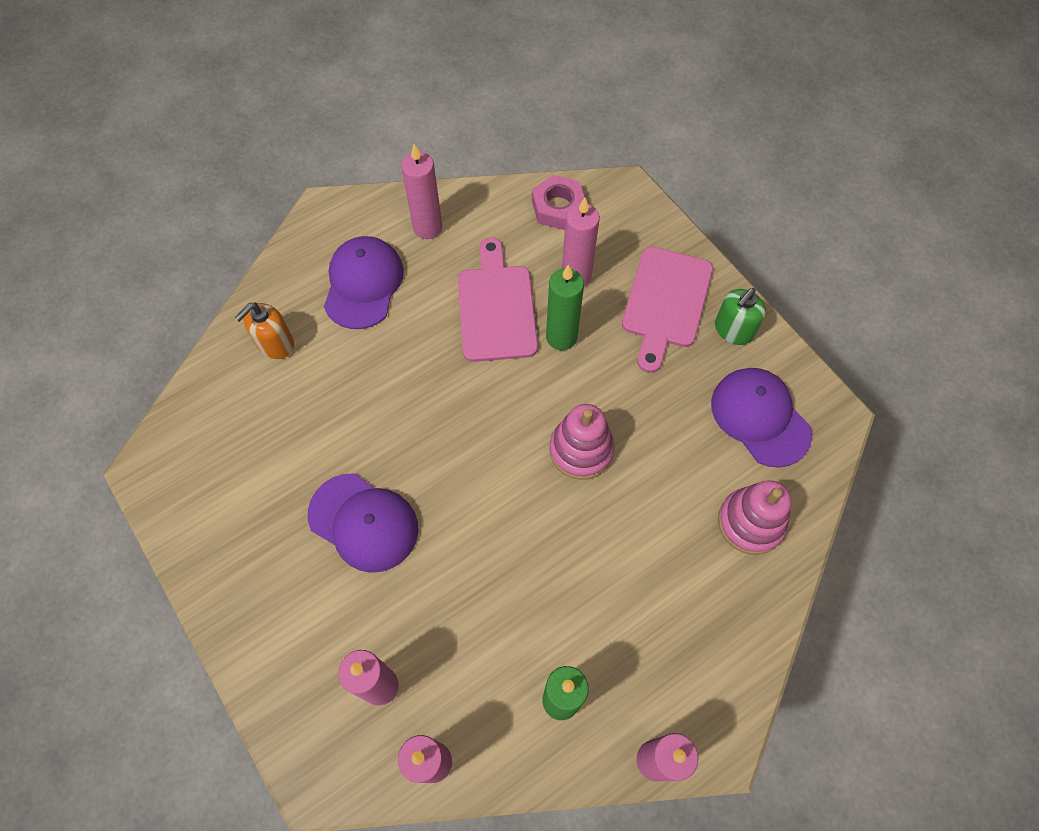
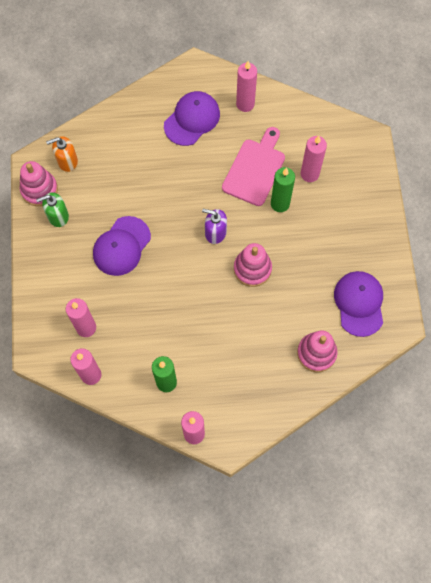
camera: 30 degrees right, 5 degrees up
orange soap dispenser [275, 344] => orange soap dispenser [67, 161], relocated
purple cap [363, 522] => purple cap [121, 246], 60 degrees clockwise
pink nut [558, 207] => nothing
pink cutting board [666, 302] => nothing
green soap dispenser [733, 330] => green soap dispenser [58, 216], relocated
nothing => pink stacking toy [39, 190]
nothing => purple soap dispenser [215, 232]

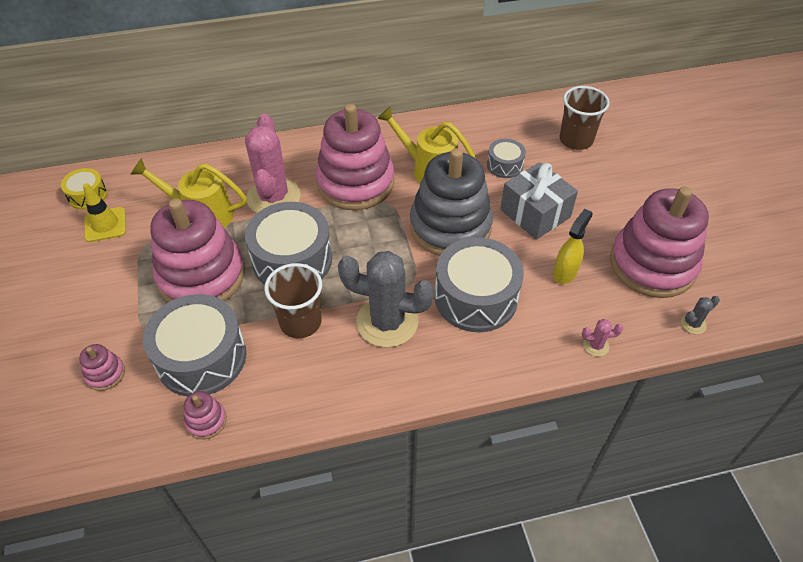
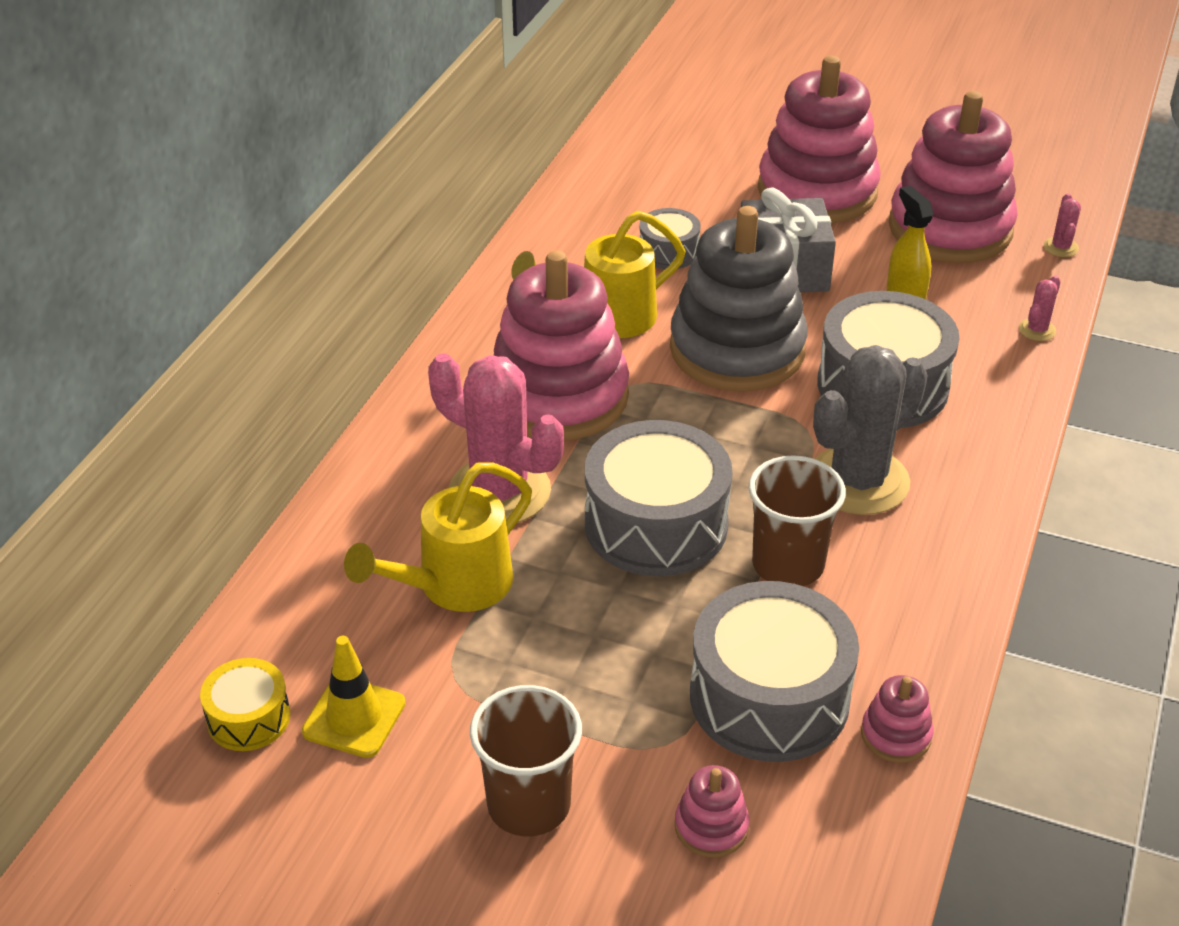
camera: 55 degrees left, 10 degrees down
pink stacking toy [202, 276] => pink stacking toy [817, 191], relocated
brown cup [576, 140] => brown cup [529, 804], relocated
grey cactus [693, 324] => pink cactus [1061, 247]

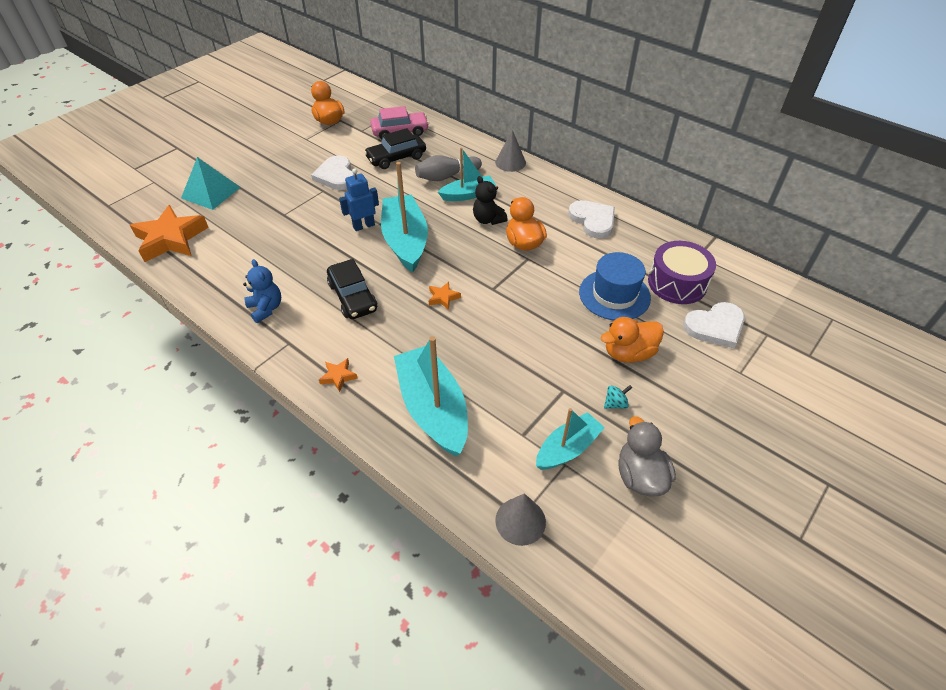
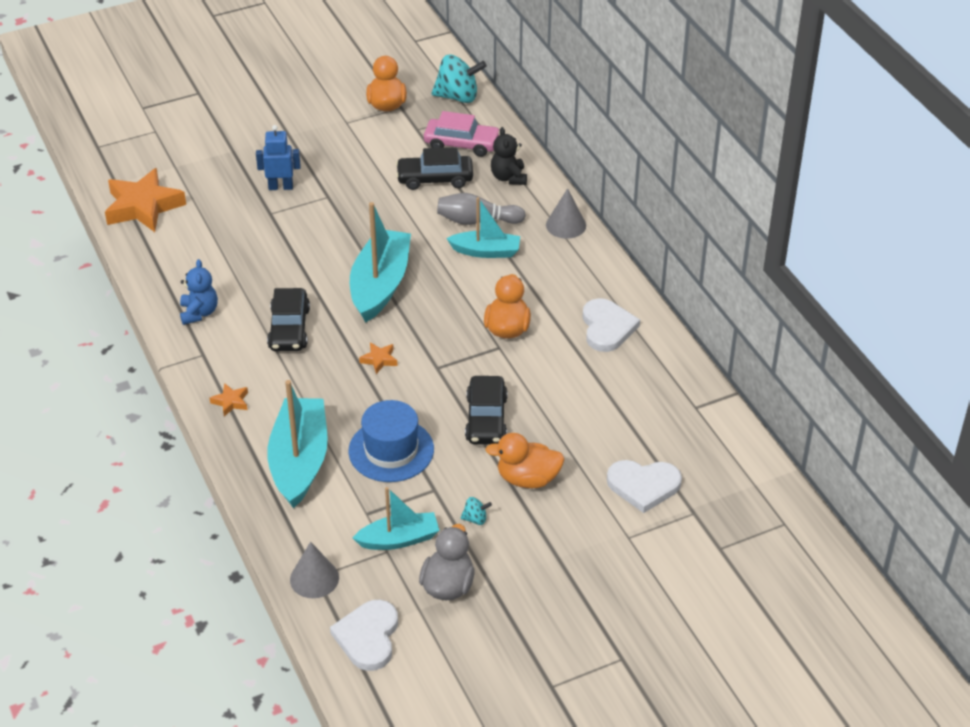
camera: 25 degrees right, 5 degrees down
turquoise pyramid [211, 192] => nothing
white heart [336, 176] => white heart [368, 637], relocated
blue robot [363, 226] => blue robot [280, 187], relocated
black teddy bear [488, 220] => black teddy bear [509, 177], relocated
blue hat [614, 295] => blue hat [391, 450], relocated
purple drum [677, 283] => nothing
nothing => turquoise spinning top [458, 97]
nothing => black car [486, 419]

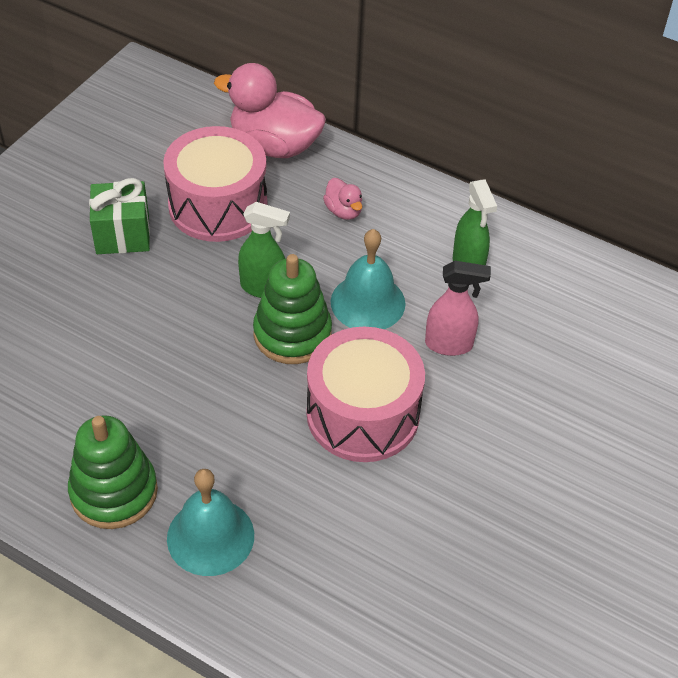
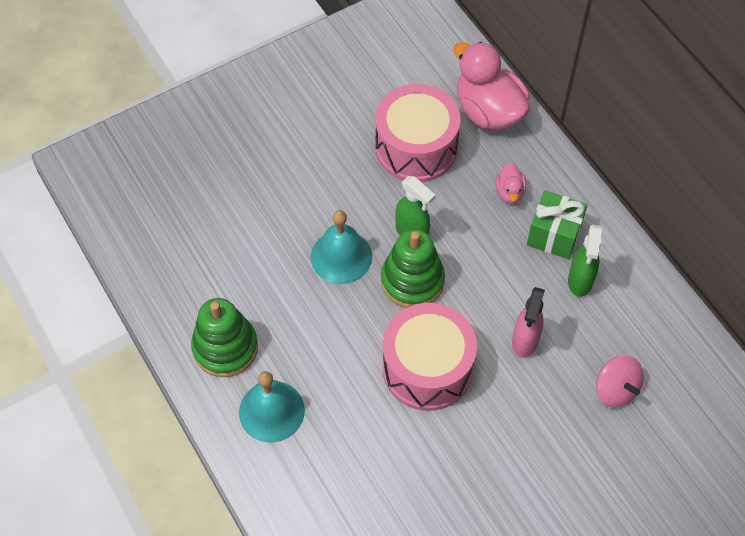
camera: 30 degrees right, 10 degrees up
green gift [122, 234] => green gift [554, 235], relocated
turquoise bell [368, 302] => turquoise bell [341, 256], relocated
pink spray bottle [449, 344] => pink spray bottle [525, 341], 75 degrees clockwise
nothing => pink spinning top [615, 390]

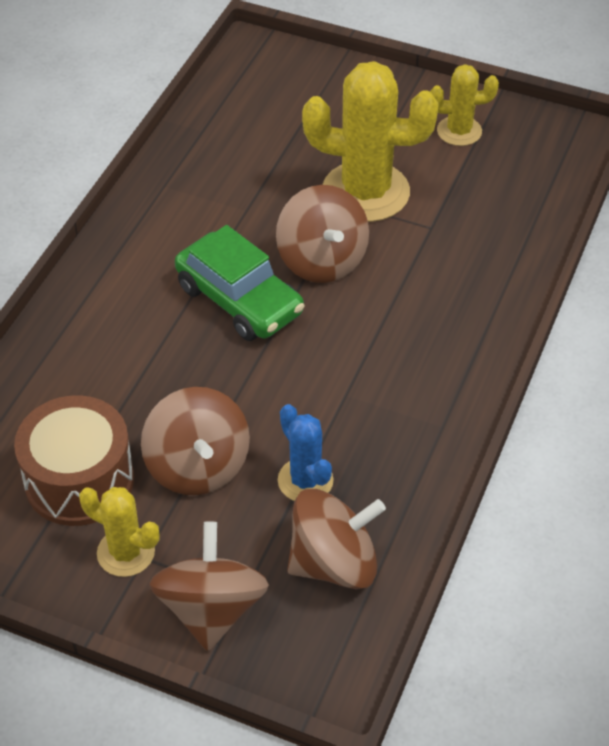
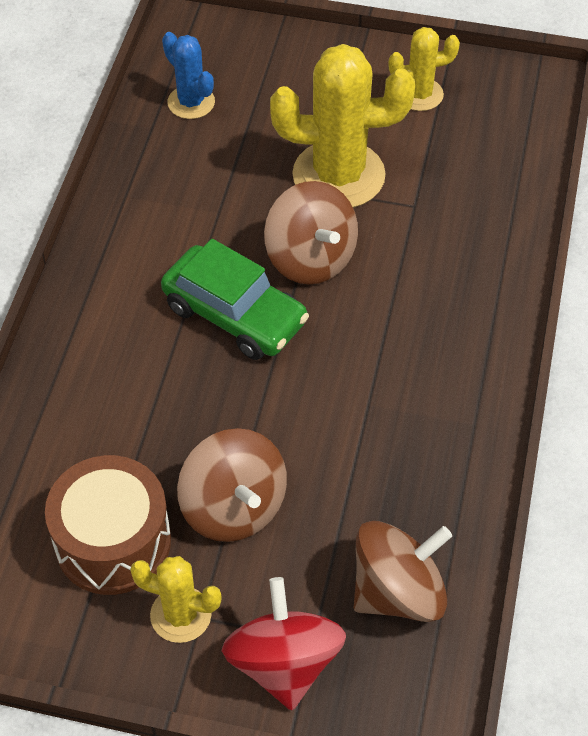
camera: 10 degrees left, 5 degrees up
brown spinning top [211, 609] => red spinning top [284, 663]
blue cactus [305, 480] => blue cactus [191, 102], relocated

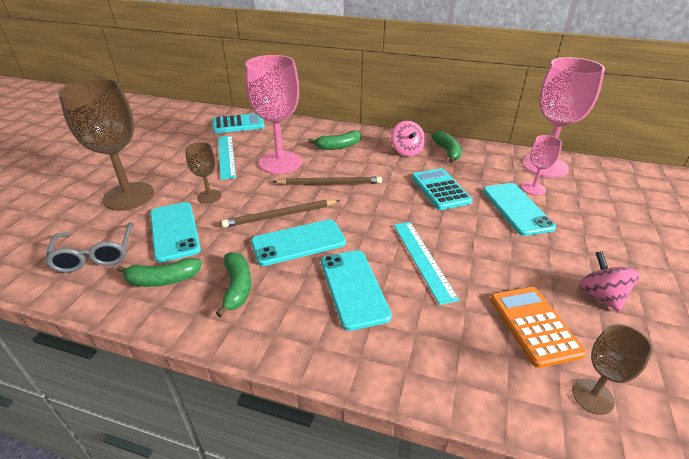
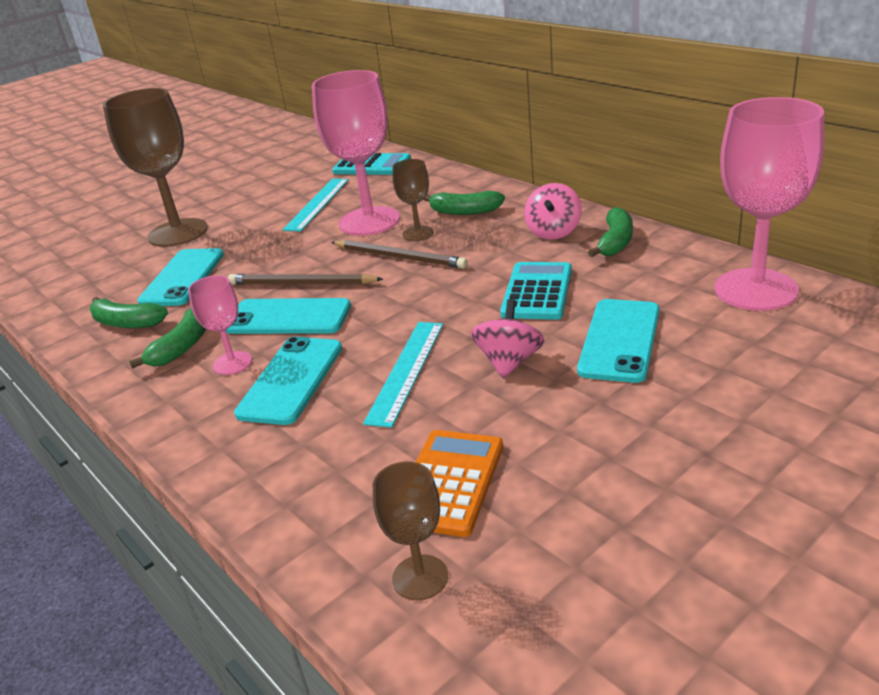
camera: 35 degrees right, 5 degrees down
grey glasses [95, 255] => nothing
brown goblet [209, 196] => brown goblet [418, 233], relocated
pink goblet [533, 188] => pink goblet [232, 363], relocated
pink spinning top [600, 295] => pink spinning top [509, 362], relocated

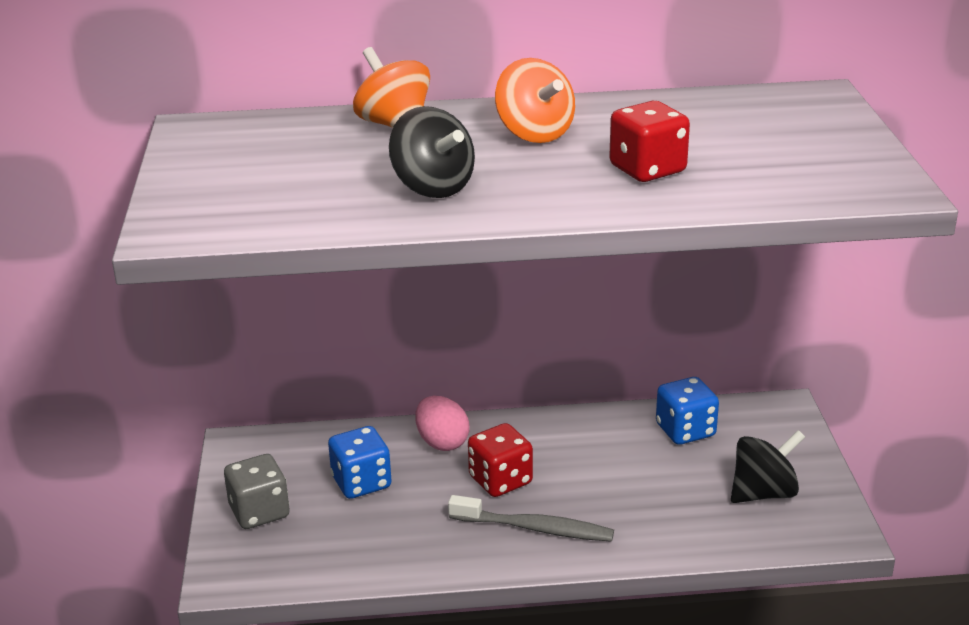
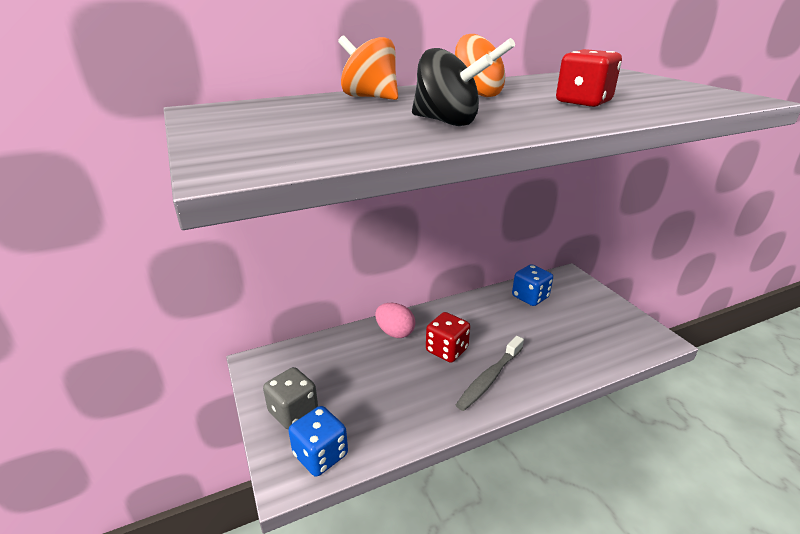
camera: 20 degrees left, 0 degrees up
blue dice [361, 482] => blue dice [320, 455], relocated
grey toothbrush [535, 528] => grey toothbrush [489, 378], 135 degrees clockwise
black spinning top [763, 493] => nothing

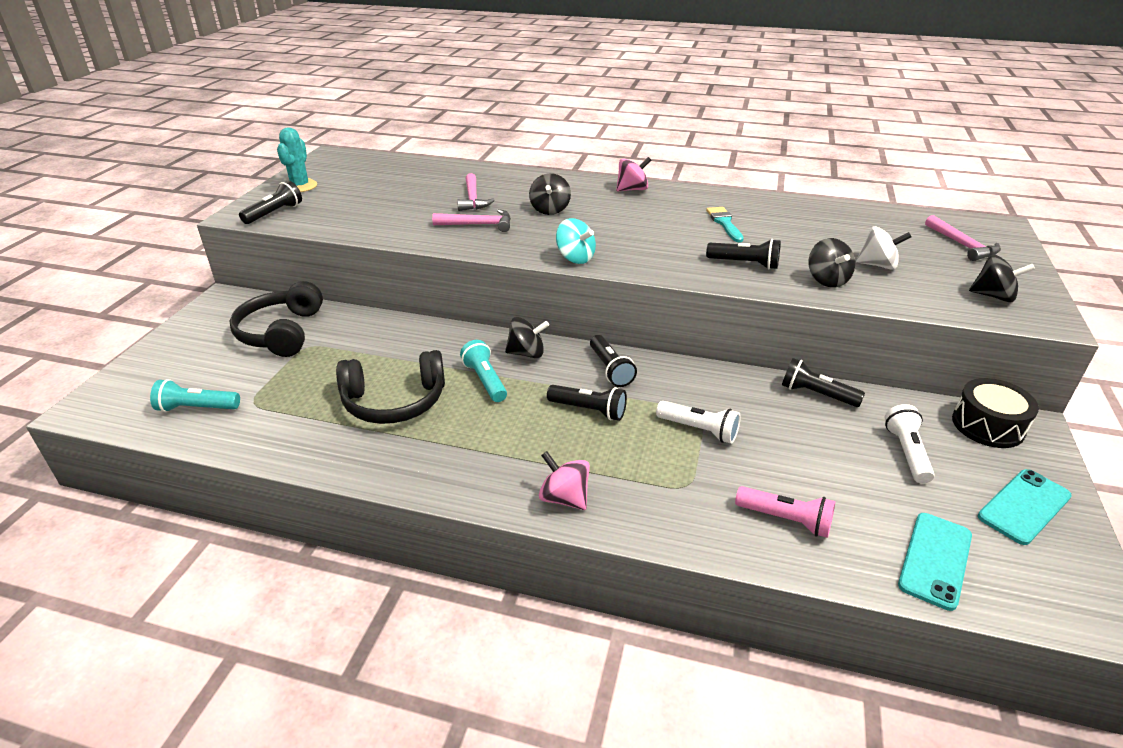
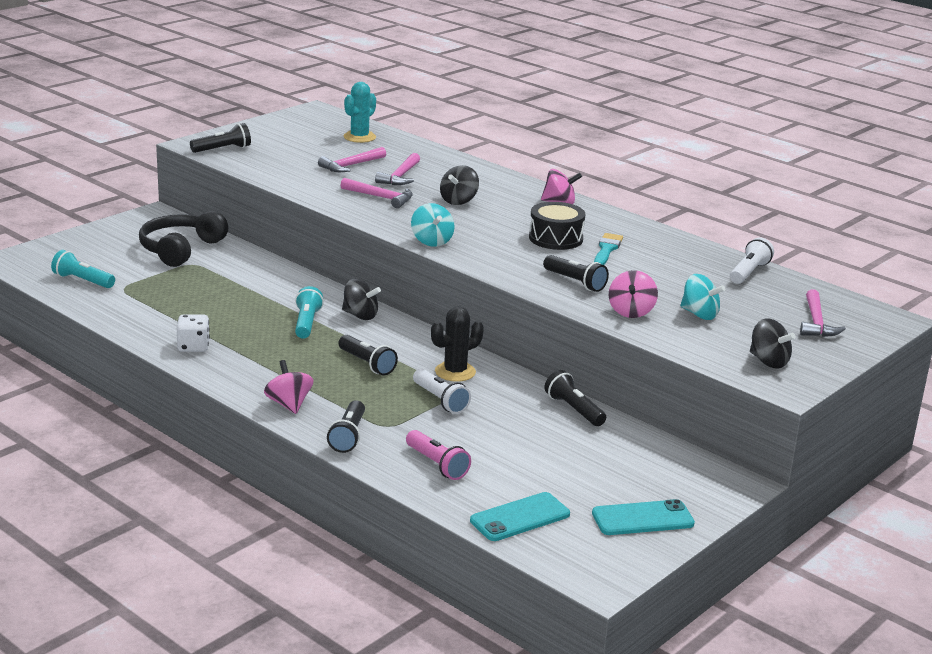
camera: 25 degrees right, 10 degrees down
turquoise cactus [300, 186] => turquoise cactus [359, 137], relocated
black headphones [394, 401] => nothing
black flashlight [610, 369] => black flashlight [348, 436], relocated
black spinning top [827, 280] => pink spinning top [631, 311]
white spinning top [877, 265] => turquoise spinning top [699, 314]
white flashlight [906, 452] => white flashlight [749, 272], relocated
black drum [987, 425] => black drum [555, 238], relocated
nothing => white dice [193, 346]
nothing => pink hammer [351, 165]
nothing => black cactus [455, 372]

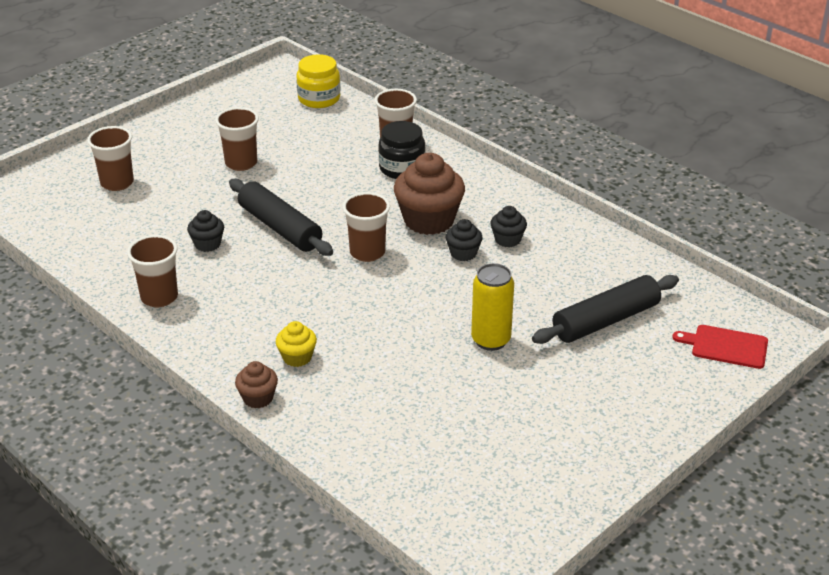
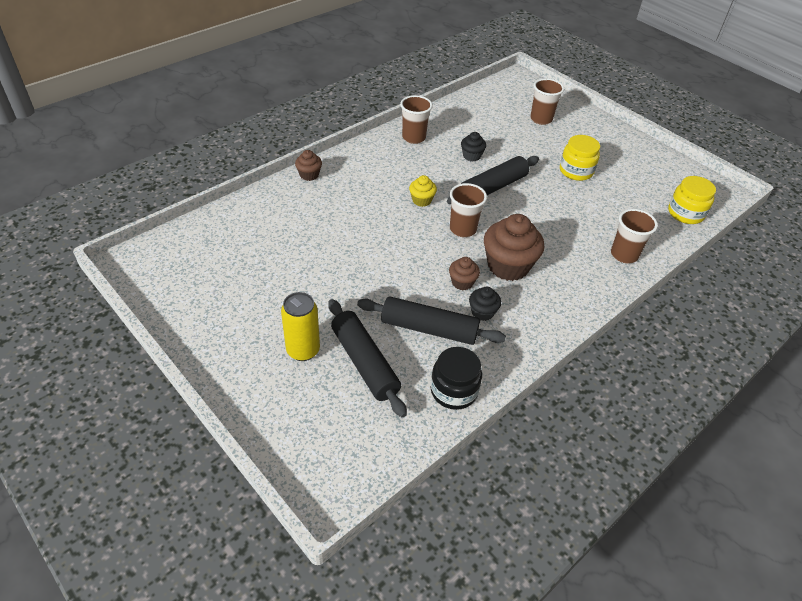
camera: 90 degrees right, 10 degrees up
brown cup [241, 163] => yellow jar [576, 171]
yellow cupcake [297, 357] => yellow cupcake [421, 200], relocated
black jar [402, 168] => black jar [454, 391], relocated
black cupcake [463, 253] => brown cupcake [462, 282]
yellow can [491, 340] => yellow can [303, 350], relocated
red cutting board [726, 346] => nothing
nothing => black rolling pin [429, 329]

